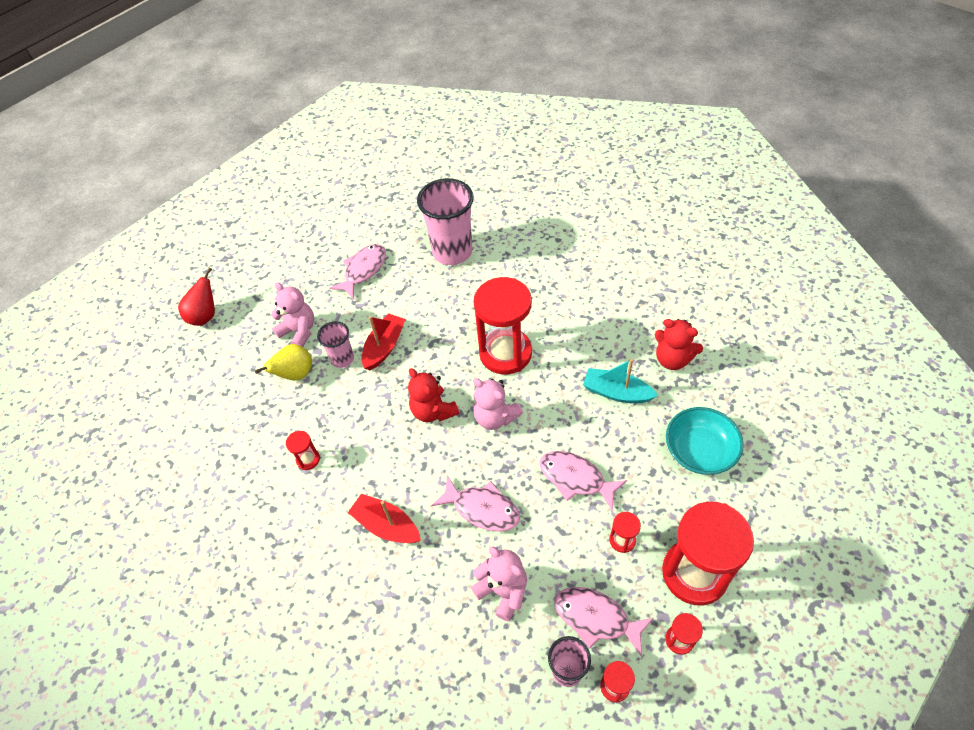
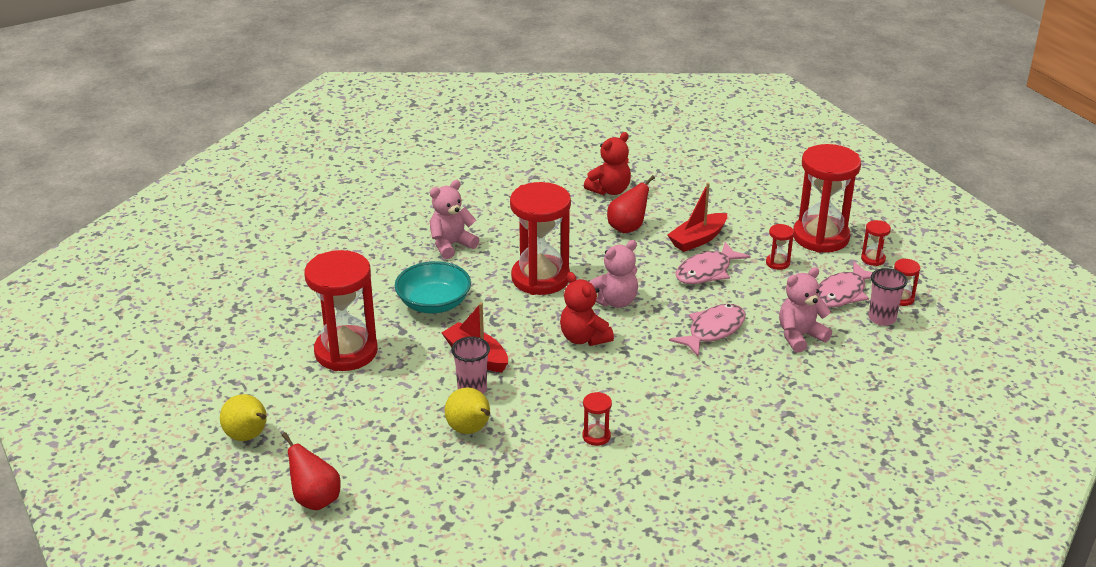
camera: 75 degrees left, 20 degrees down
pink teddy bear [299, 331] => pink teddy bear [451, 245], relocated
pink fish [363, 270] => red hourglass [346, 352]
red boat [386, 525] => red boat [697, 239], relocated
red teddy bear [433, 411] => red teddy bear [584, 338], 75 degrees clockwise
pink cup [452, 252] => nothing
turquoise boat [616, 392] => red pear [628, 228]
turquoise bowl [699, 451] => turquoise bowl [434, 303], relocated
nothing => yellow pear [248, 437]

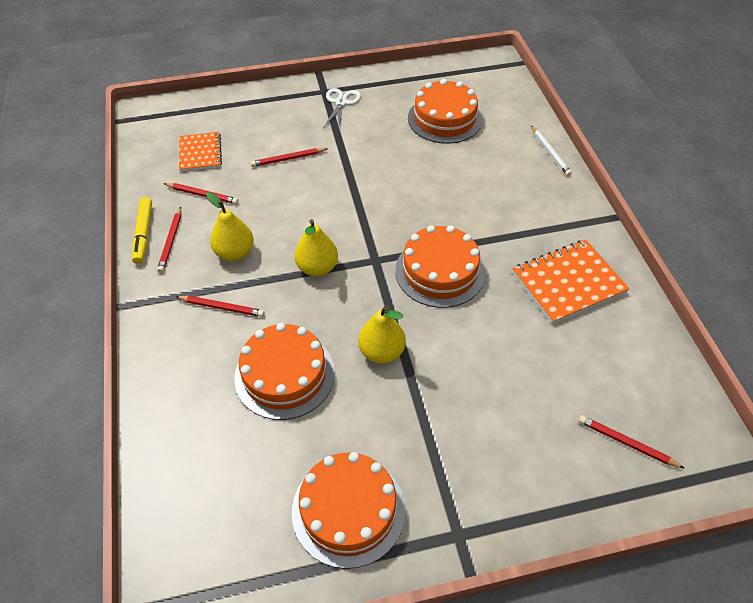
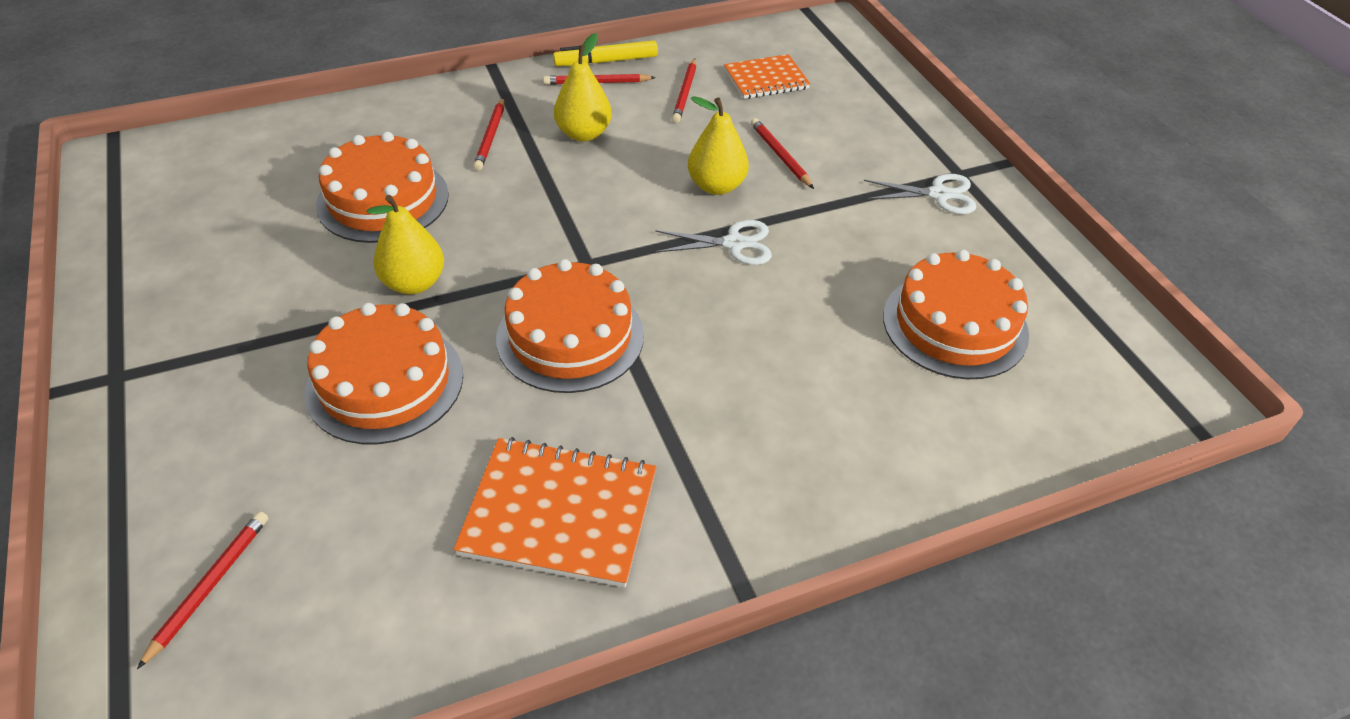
camera: 80 degrees right, 5 degrees down
orange cake [348, 510] => orange cake [385, 382], relocated
yellow pear [317, 268] => yellow pear [716, 186], relocated
orange notebook [568, 282] => orange notebook [559, 513], 45 degrees counterclockwise
white pencil [550, 152] => nothing
nothing => white scissors [734, 244]

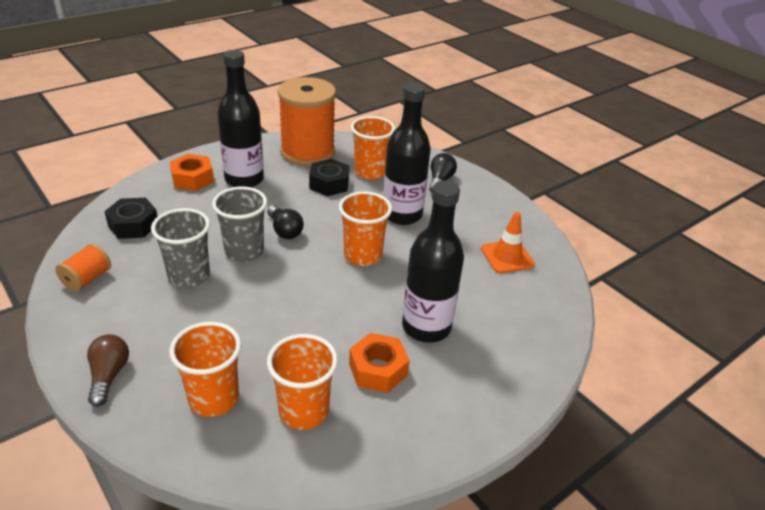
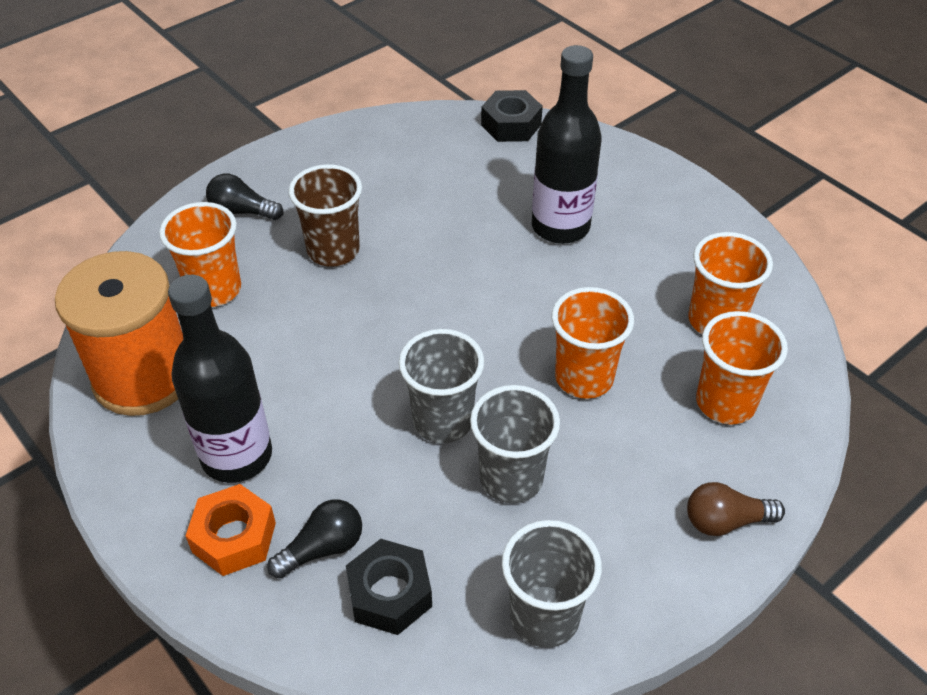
camera: 90 degrees left, 10 degrees up
orange spool [87, 279] => grey cup [544, 616]
black light bulb [284, 230] => black light bulb [322, 548], relocated
black nut [329, 184] => black nut [511, 125], relocated
orange cup [362, 255] => orange cup [584, 378], relocated
orange nut [378, 369] => nothing
black bottle [402, 215] => brown cup [333, 251]
orange traffic cone [507, 257] => nothing

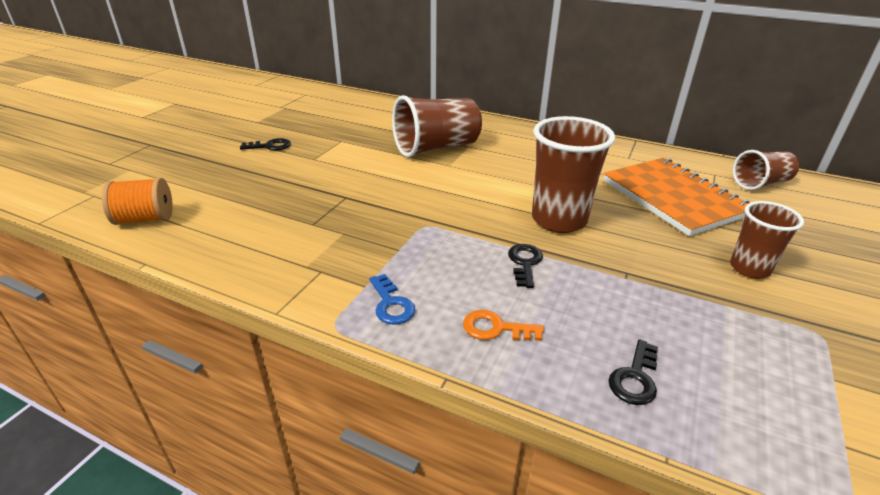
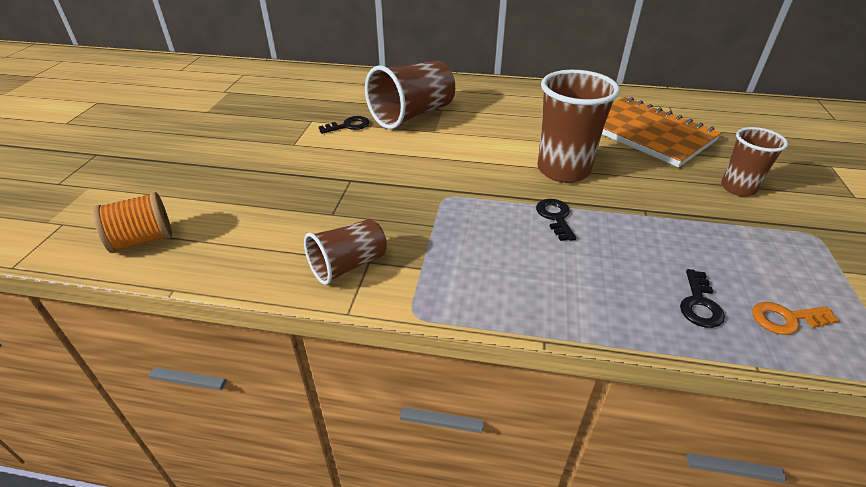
camera: 15 degrees left, 5 degrees up
black key [270, 146] => black key [348, 126], relocated
blue key [391, 304] => nothing
orange key [495, 328] => orange key [786, 319], relocated
brown cup [760, 183] => brown cup [348, 265], relocated

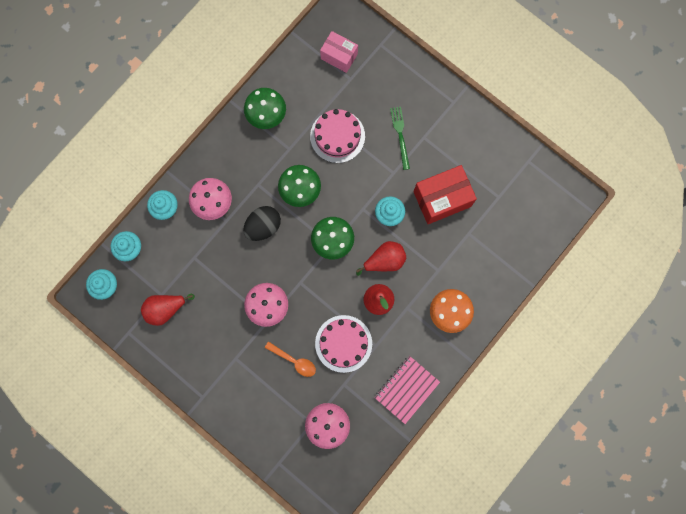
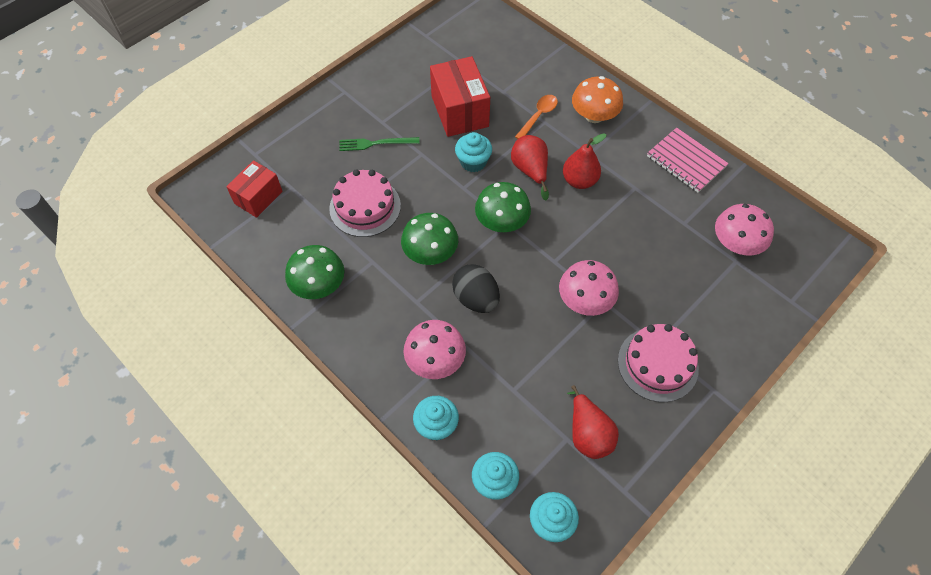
camera: 85 degrees left, 20 degrees down
orange spoon [294, 361] => orange spoon [538, 116], relocated
pink cake [343, 343] => pink cake [657, 364], relocated
pink box [339, 56] => red box [258, 197]

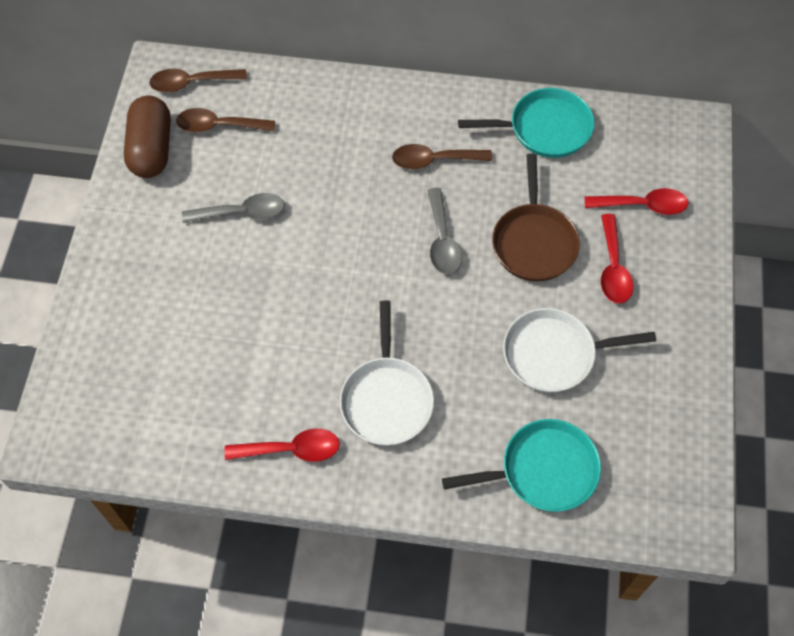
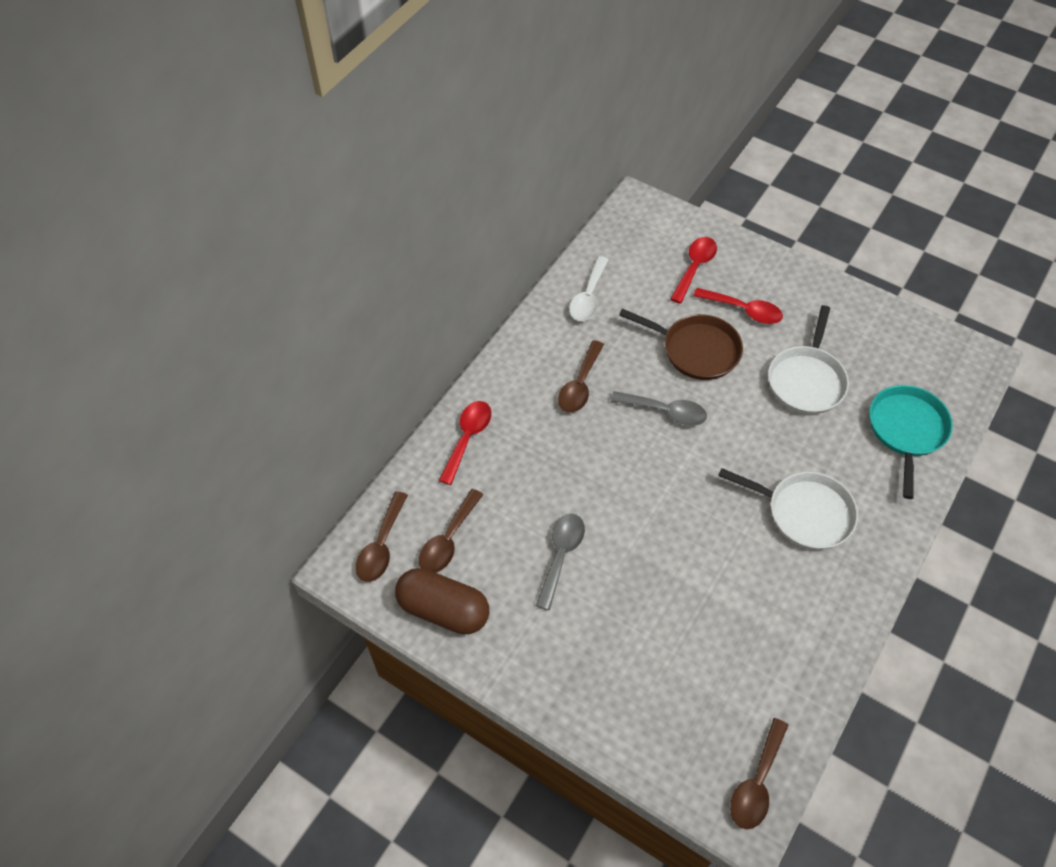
camera: 65 degrees left, 5 degrees down
red spoon [291, 449] => red spoon [467, 438], relocated
turquoise pan [545, 129] => white spoon [588, 297]
nothing => brown spoon [757, 782]

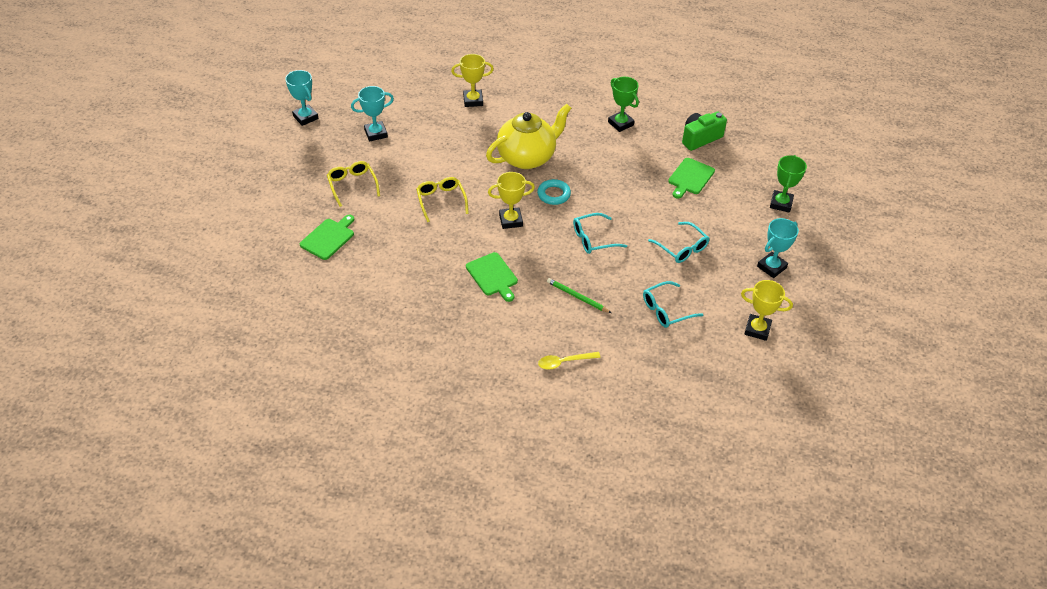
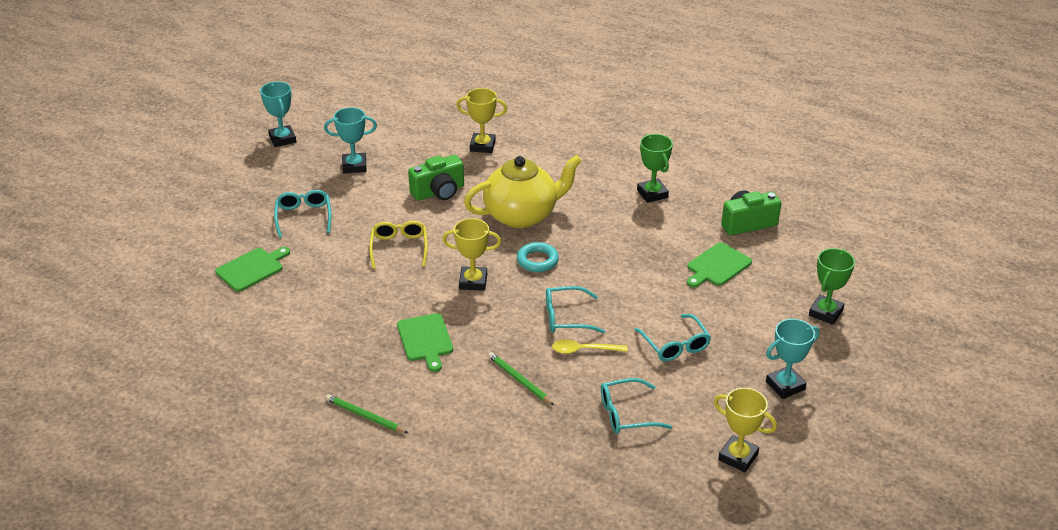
camera: 15 degrees right, 10 degrees down
yellow glasses [352, 185] => turquoise glasses [303, 217]
yellow spoon [564, 362] => yellow spoon [584, 350], relocated
nothing => green pencil [365, 416]
nothing => green camera [439, 192]

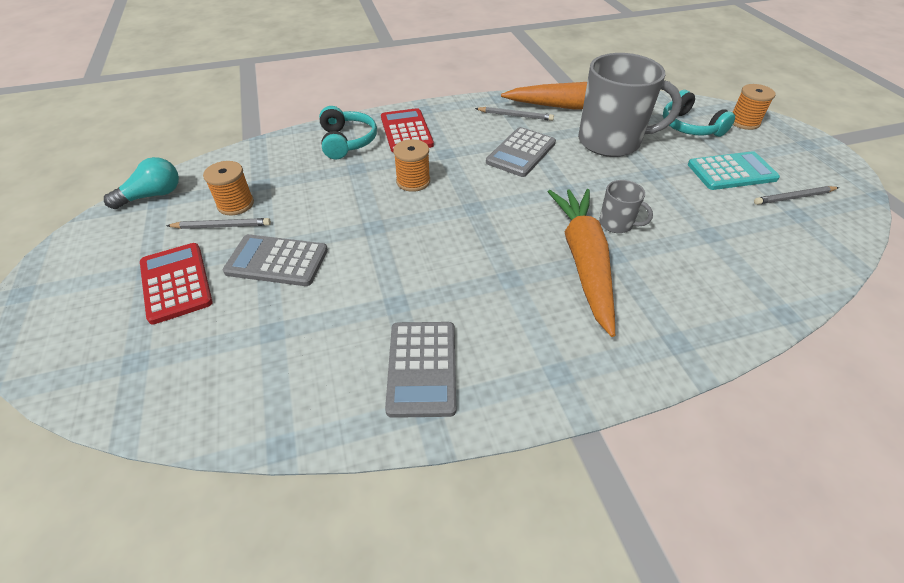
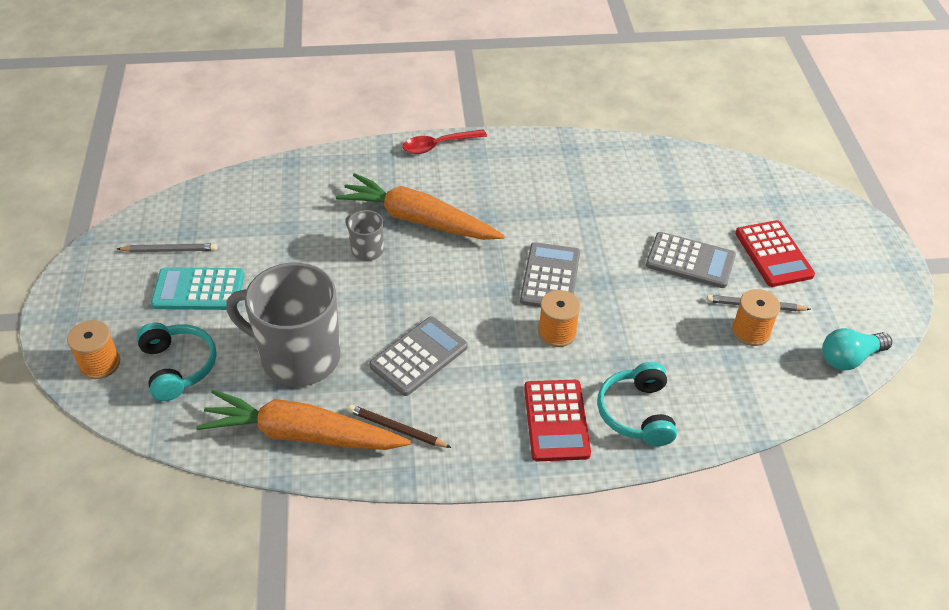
camera: 170 degrees left, 0 degrees up
grey calculator [422, 368] => grey calculator [550, 277], relocated
grey pencil [515, 116] => brown pencil [397, 429]
orange carrot [583, 262] => orange carrot [419, 220], 105 degrees clockwise
nothing => red spoon [438, 145]

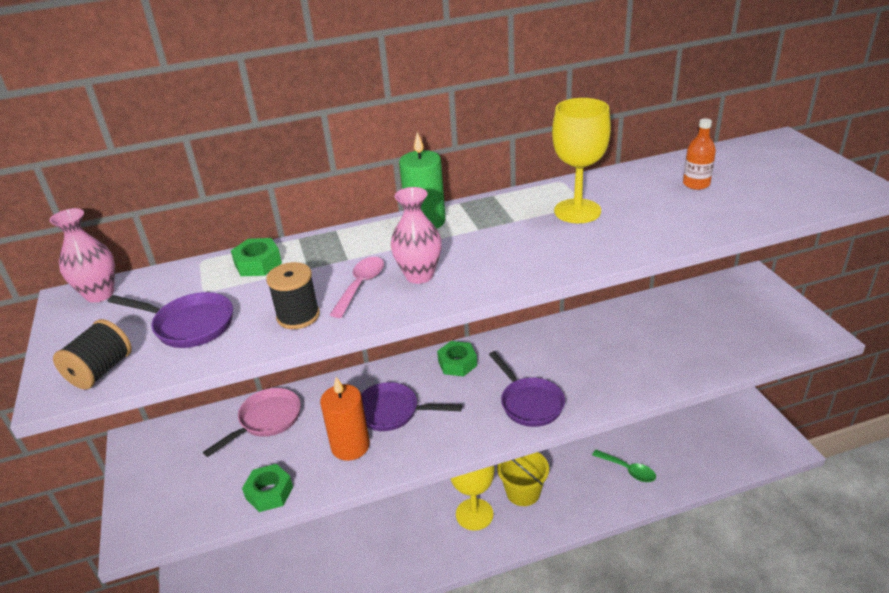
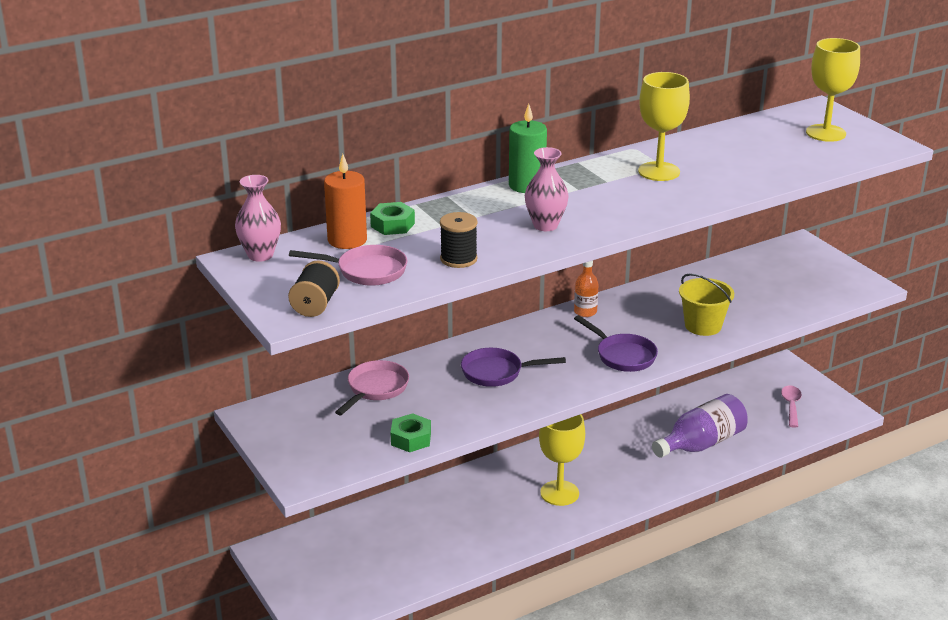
camera: 15 degrees left, 5 degrees down
purple pan [189, 325] => pink pan [366, 271]
orange candle [350, 446] => orange candle [347, 240], relocated
pink spoon [361, 285] => pink spoon [791, 405], relocated
green nut [457, 363] => nothing
yellow bucket [523, 492] => yellow bucket [703, 326], relocated
green spoon [628, 470] => purple bottle [701, 443]
orange bottle [696, 184] => orange bottle [585, 312], relocated
nothing => yellow goblet [825, 133]

